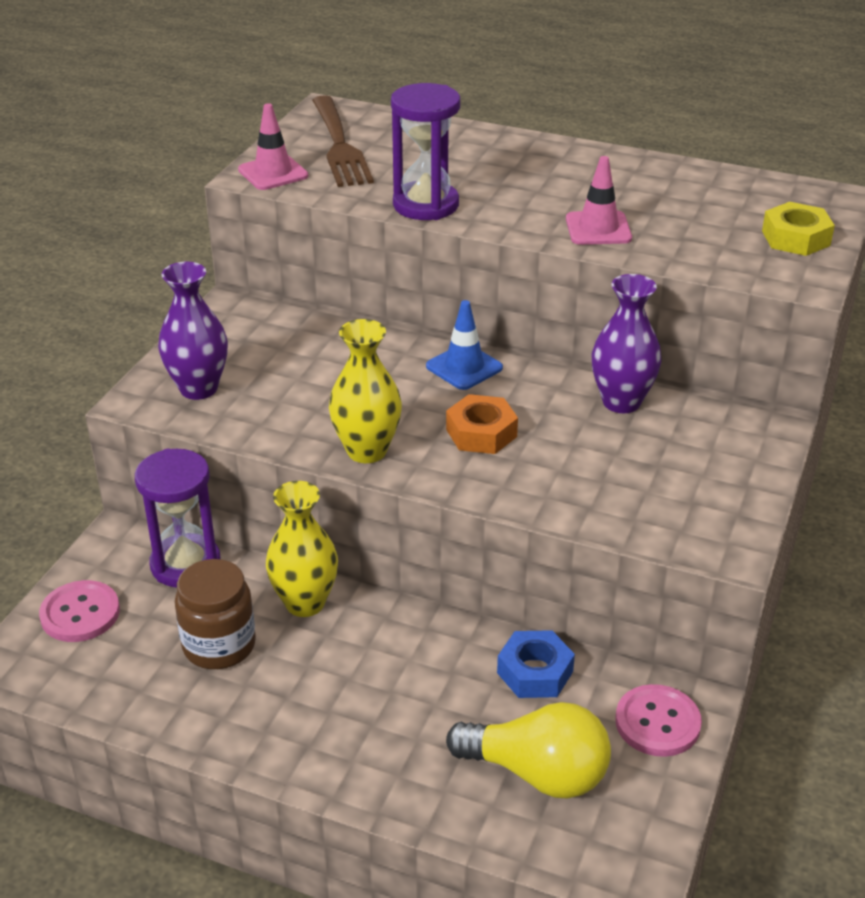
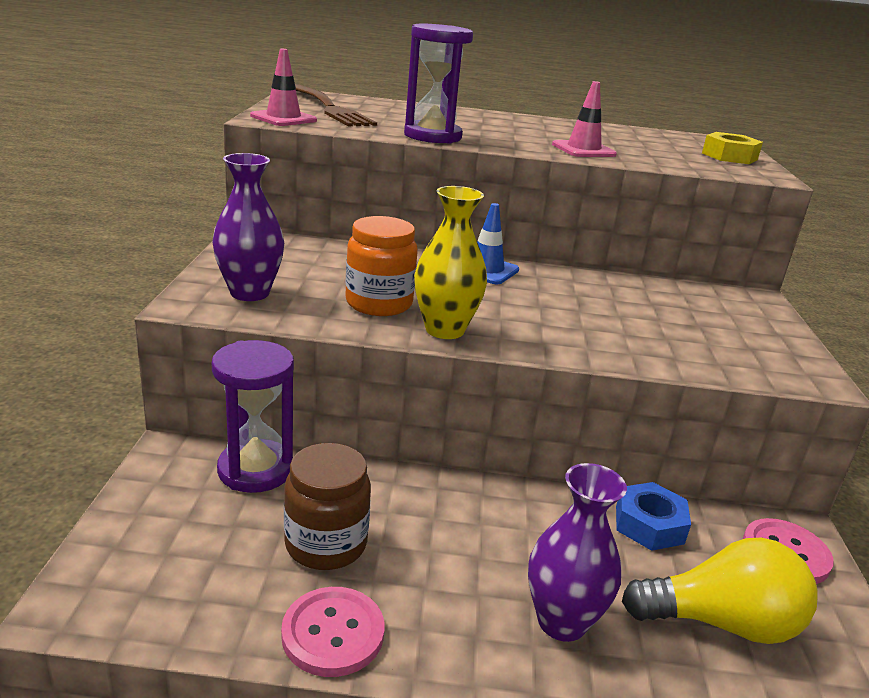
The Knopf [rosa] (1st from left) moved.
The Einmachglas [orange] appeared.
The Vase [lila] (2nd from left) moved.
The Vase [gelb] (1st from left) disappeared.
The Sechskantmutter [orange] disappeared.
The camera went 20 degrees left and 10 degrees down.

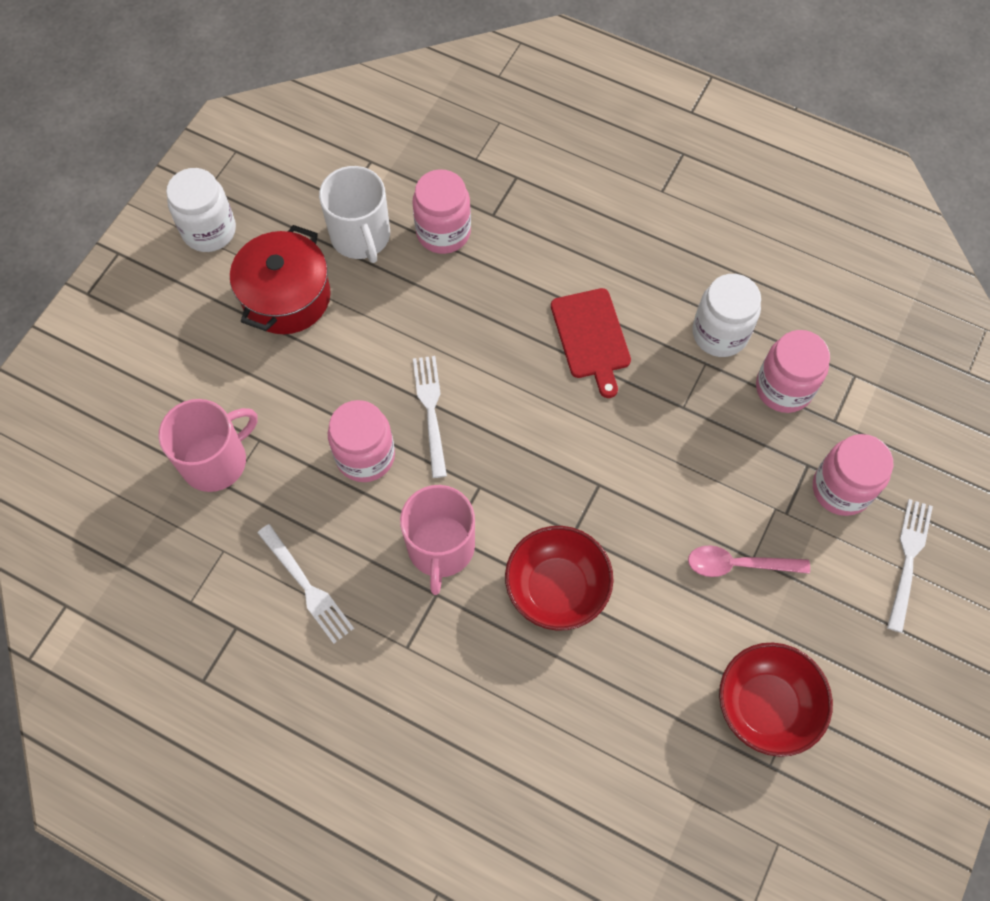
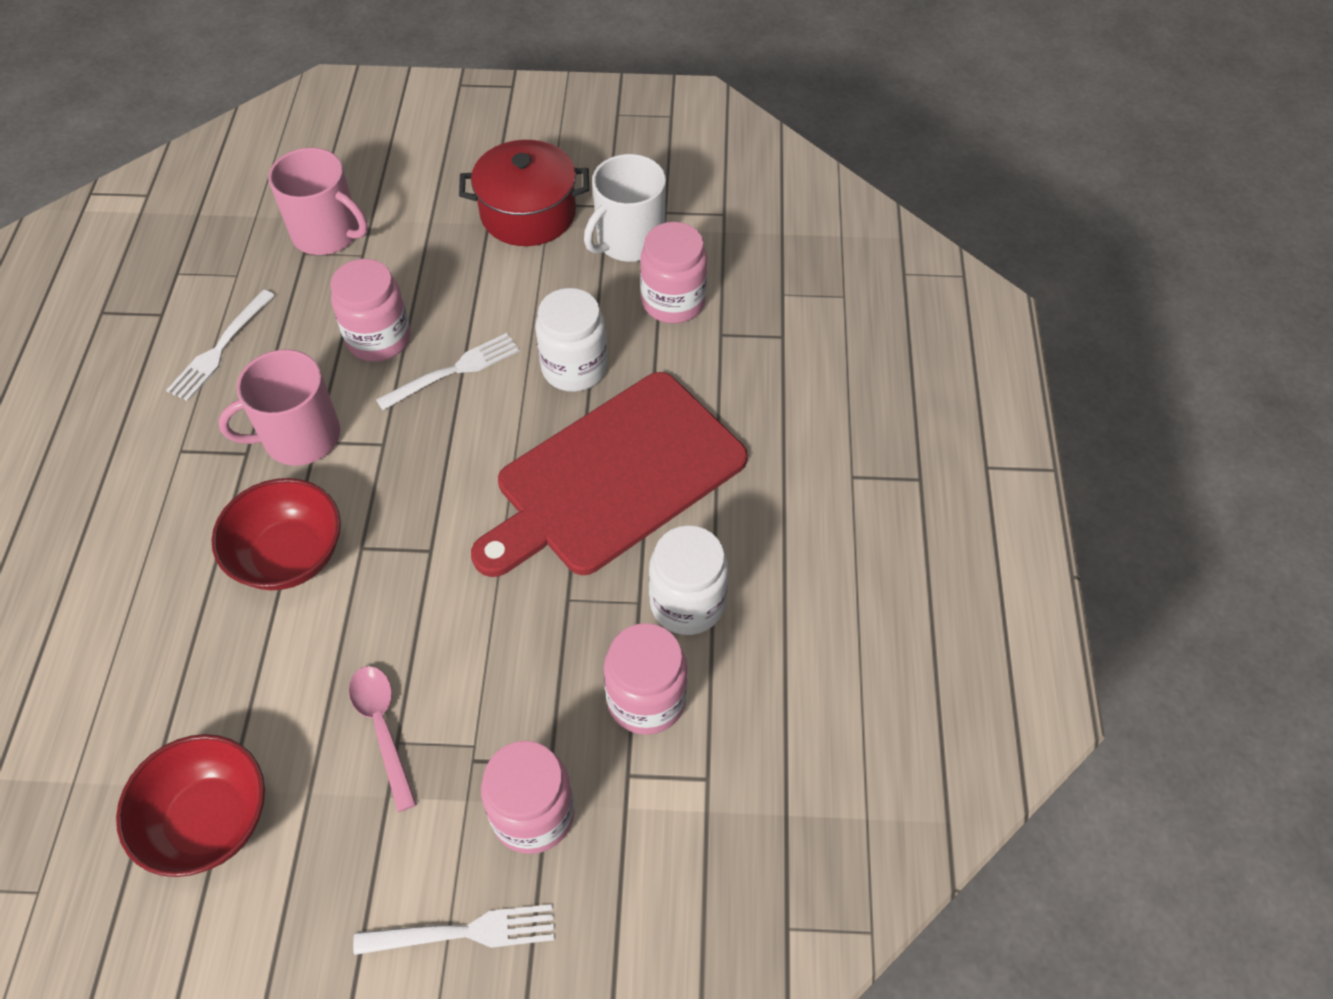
The Schneidebrett [rot] changed to 1.96 times the size.
The Einmachglas [weiß] (1st from left) moved.
The camera went 65 degrees right and 10 degrees down.

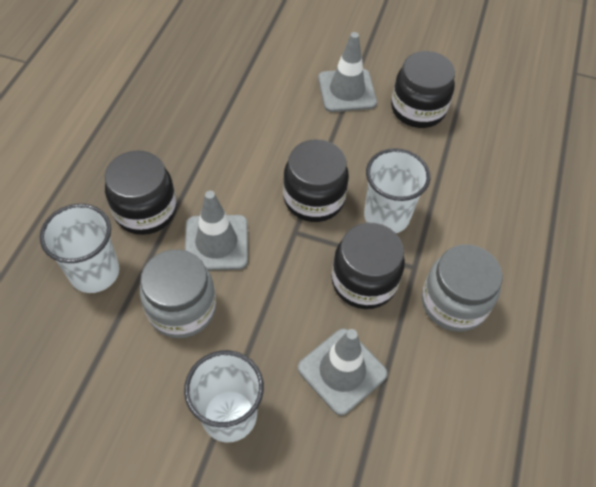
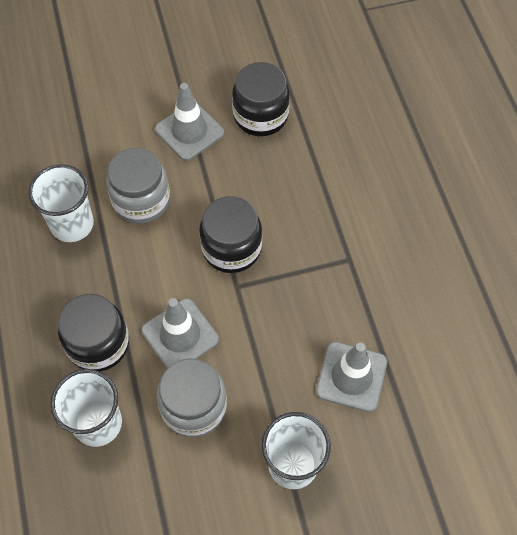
The Becher [weiß] (3rd from left in the first image) moved.
The Einmachglas [grau] (2nd from left in the first image) moved.
The Einmachglas [schwarz] (3rd from left) disappeared.
The camera went 30 degrees left and 5 degrees up.

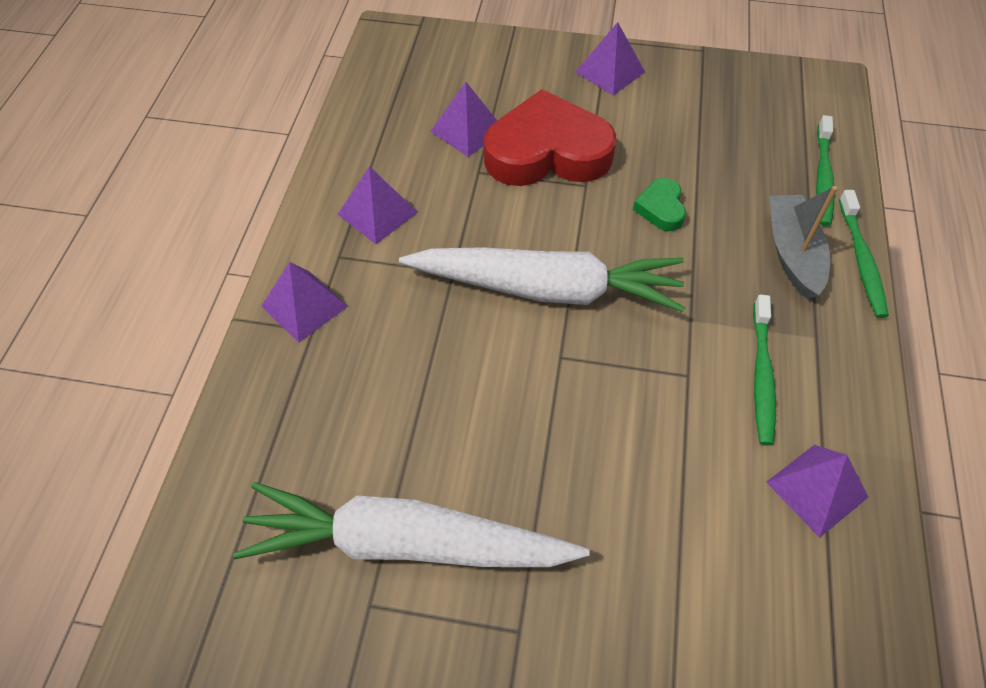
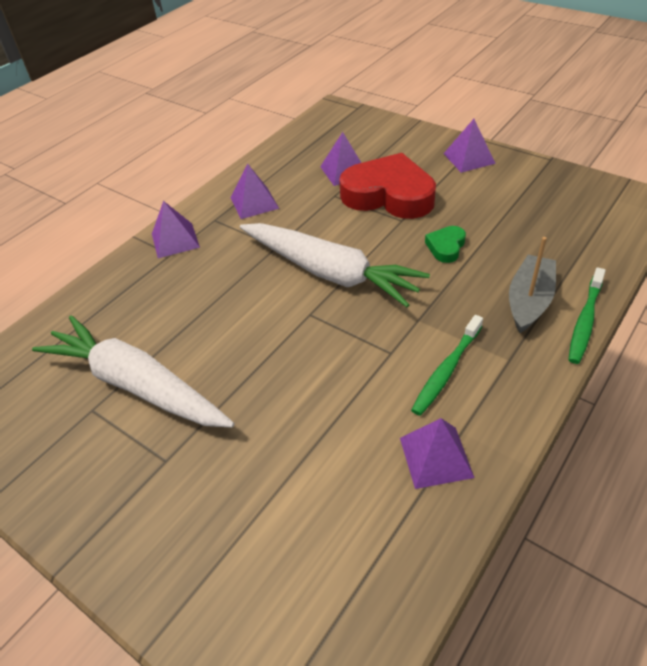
The Zahnbürste [grün] (2nd from left) disappeared.
The camera went 30 degrees right and 10 degrees down.

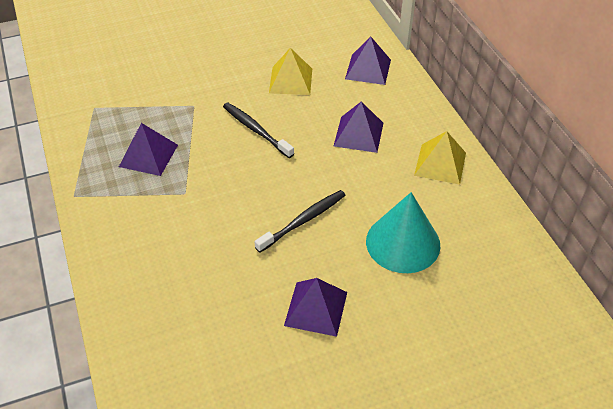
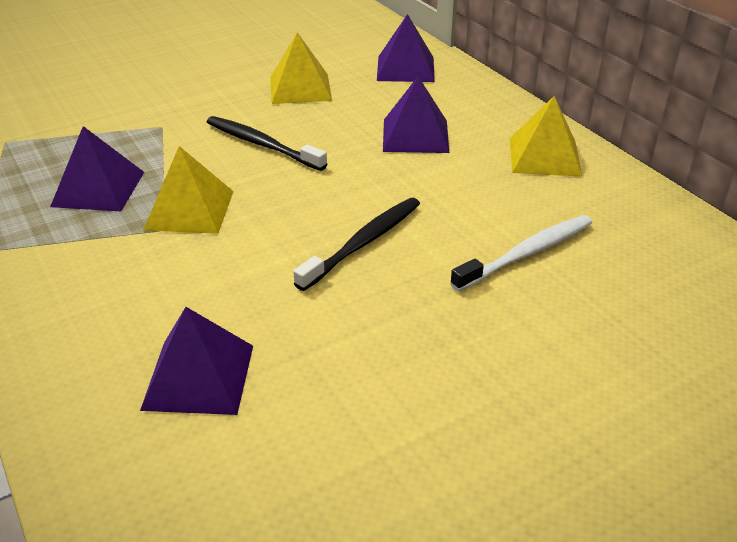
The Pyramide [lila] (2nd from left) moved.
The Pyramide [gelb] (1st from left) appeared.
The Kegel [türkis] was replaced by the Zahnbürste [weiß].
The camera went 10 degrees left and 10 degrees down.

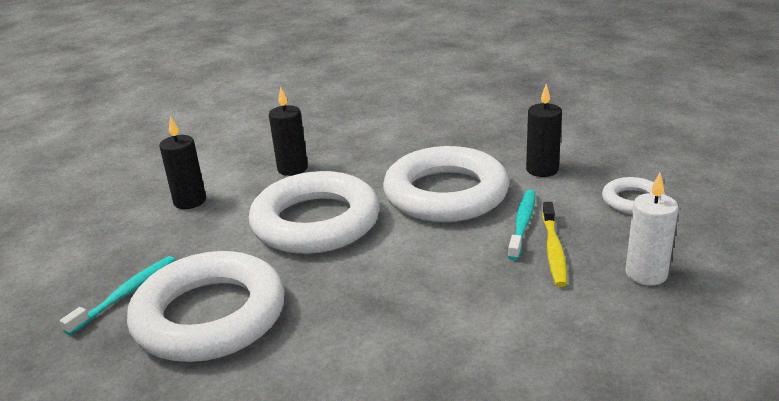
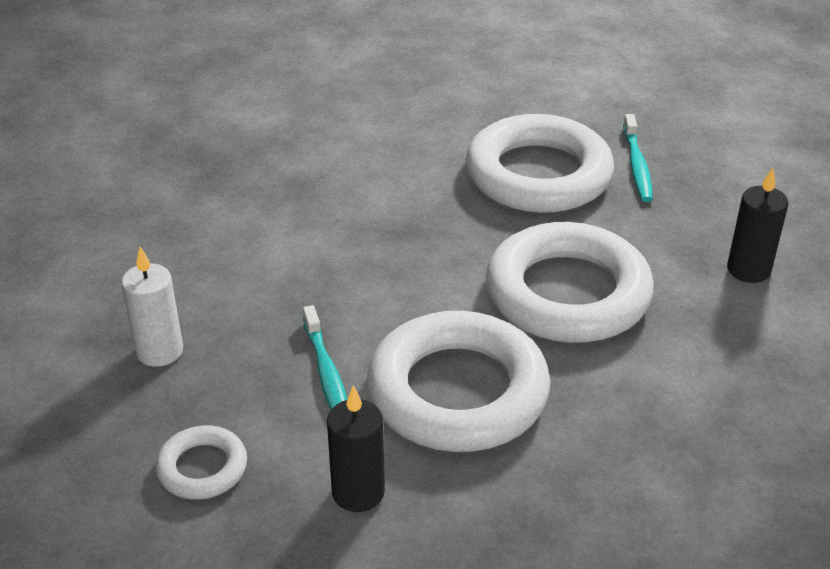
The Kerze [schwarz] (2nd from left) disappeared.
The Zahnbürste [gelb] disappeared.
The camera went 145 degrees right and 10 degrees up.

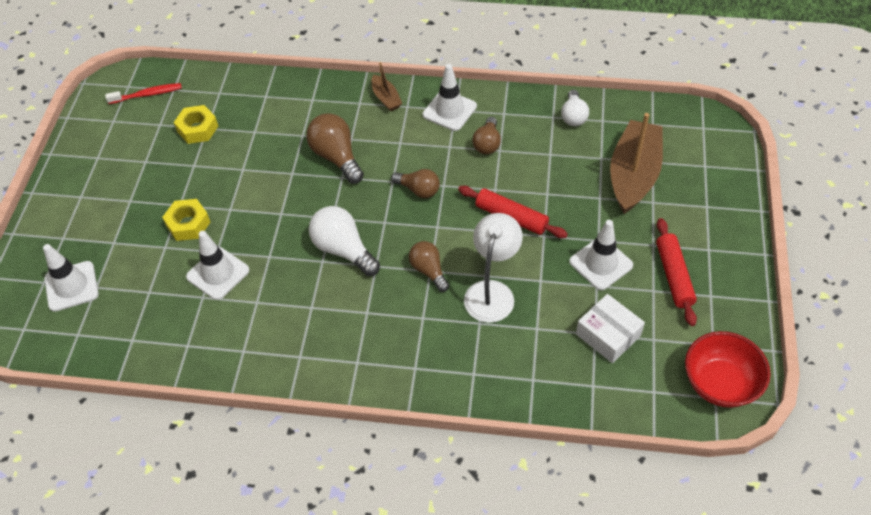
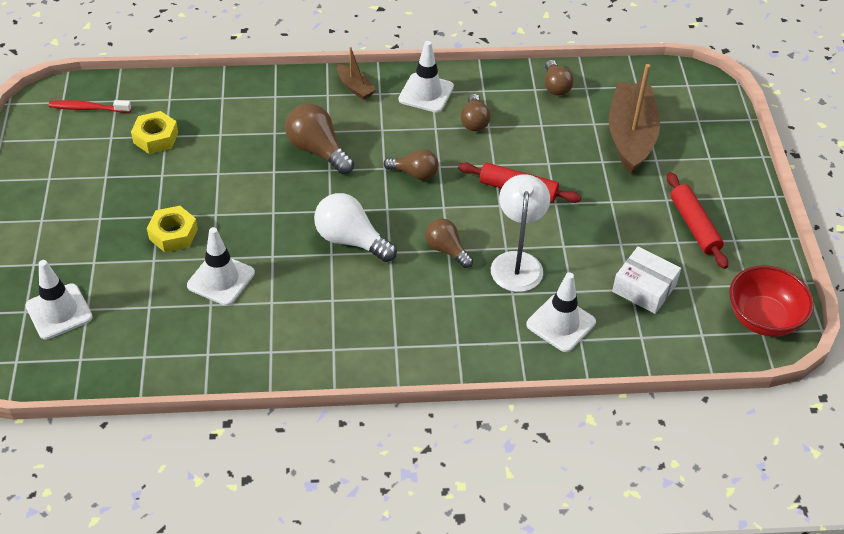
The Zahnbürste [rot] turned 150 degrees counterclockwise.
The Leitkegel [weiß] (4th from left) moved.
The Glühbirne [weiß] (2nd from left) became the Glühbirne [braun] (5th from left).
The camera went 15 degrees left and 5 degrees down.

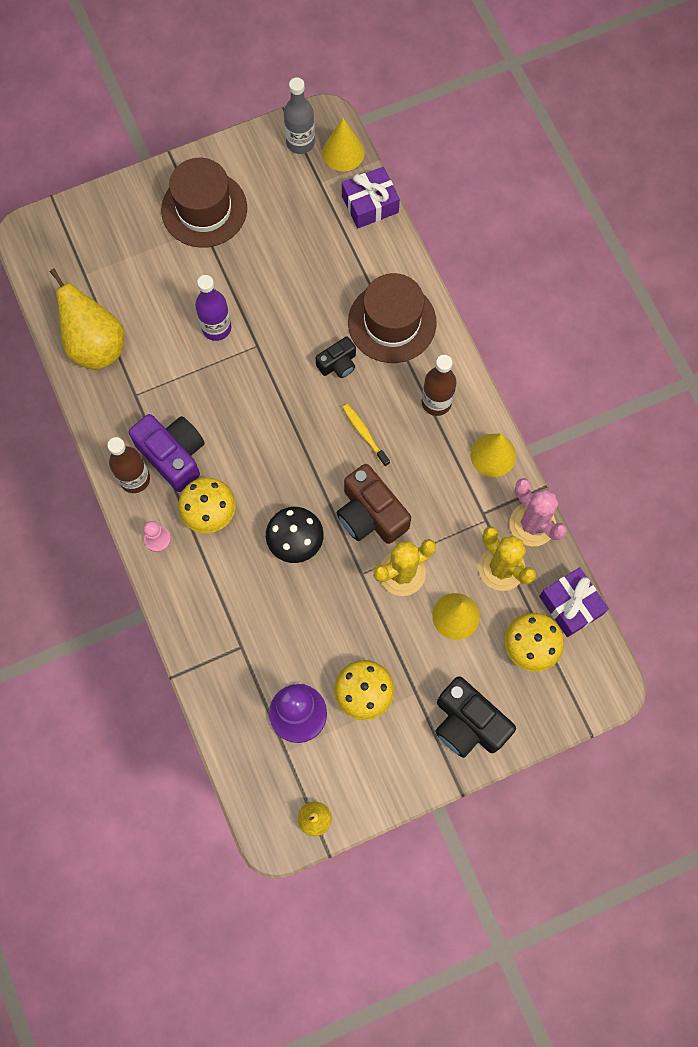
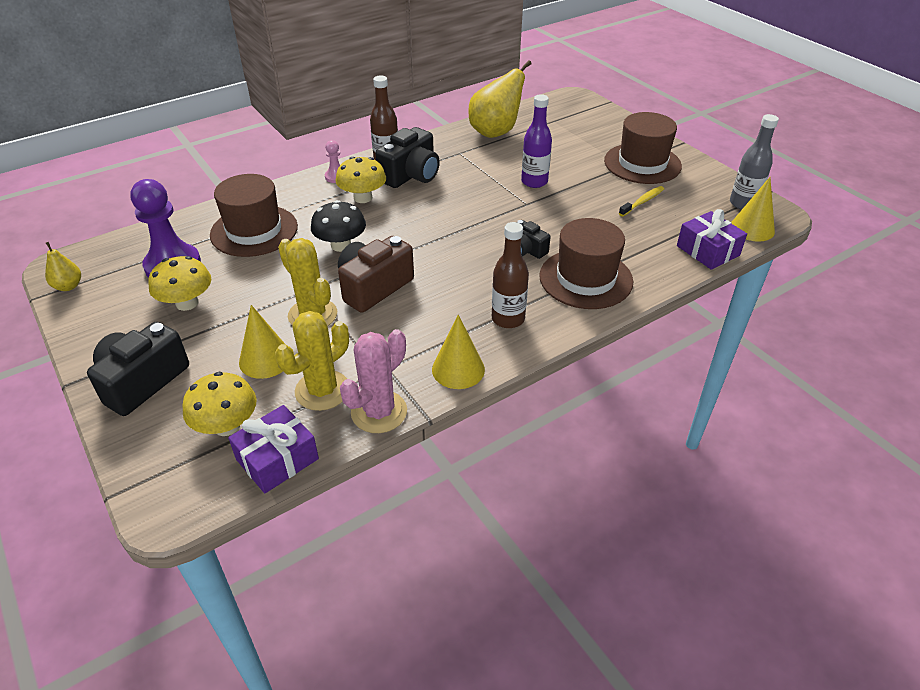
The Hut [braun] (1st from left) appeared.
The Kamera [lila] became the Kamera [schwarz] (2nd from left).
The Zahnbürste [gelb] moved.
The camera went 80 degrees right and 30 degrees down.

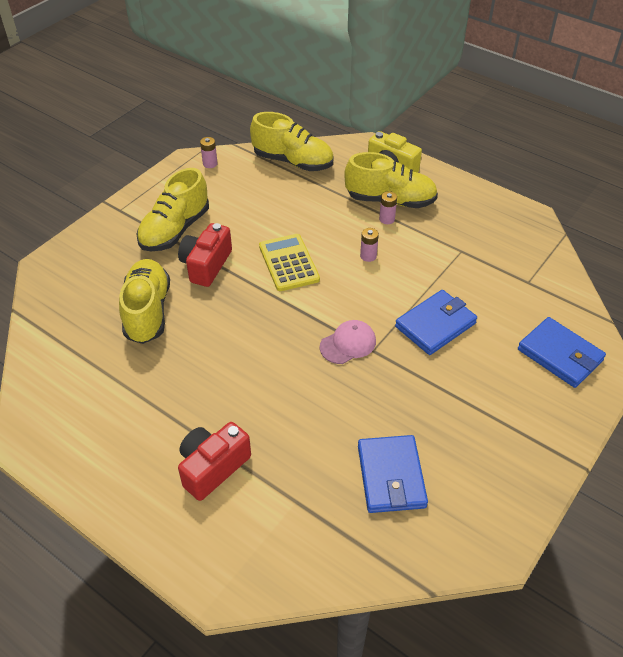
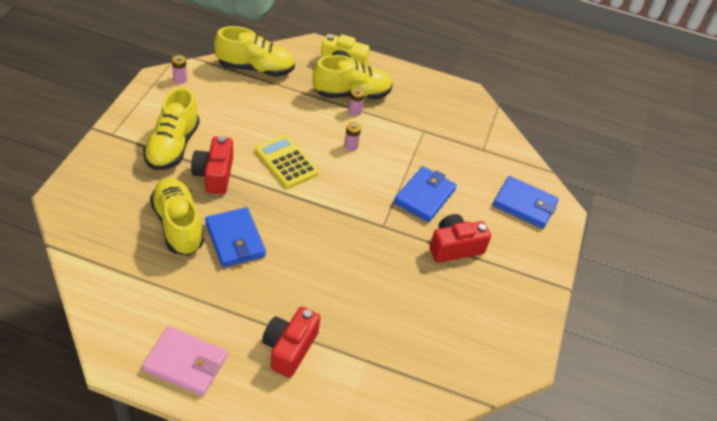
The Geldbörse [rosa] appeared.
The Geldbörse [blau] (1st from left) moved.
The Kamera [rot] (3rd from left) appeared.
The Kappe [rosa] disappeared.
The camera went 25 degrees left and 0 degrees up.

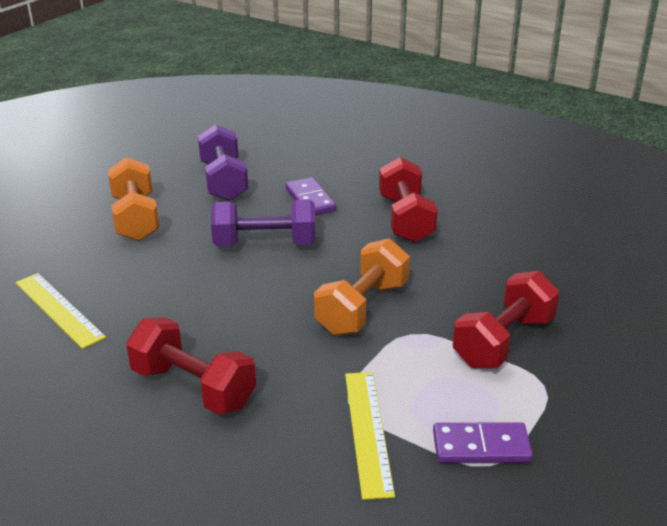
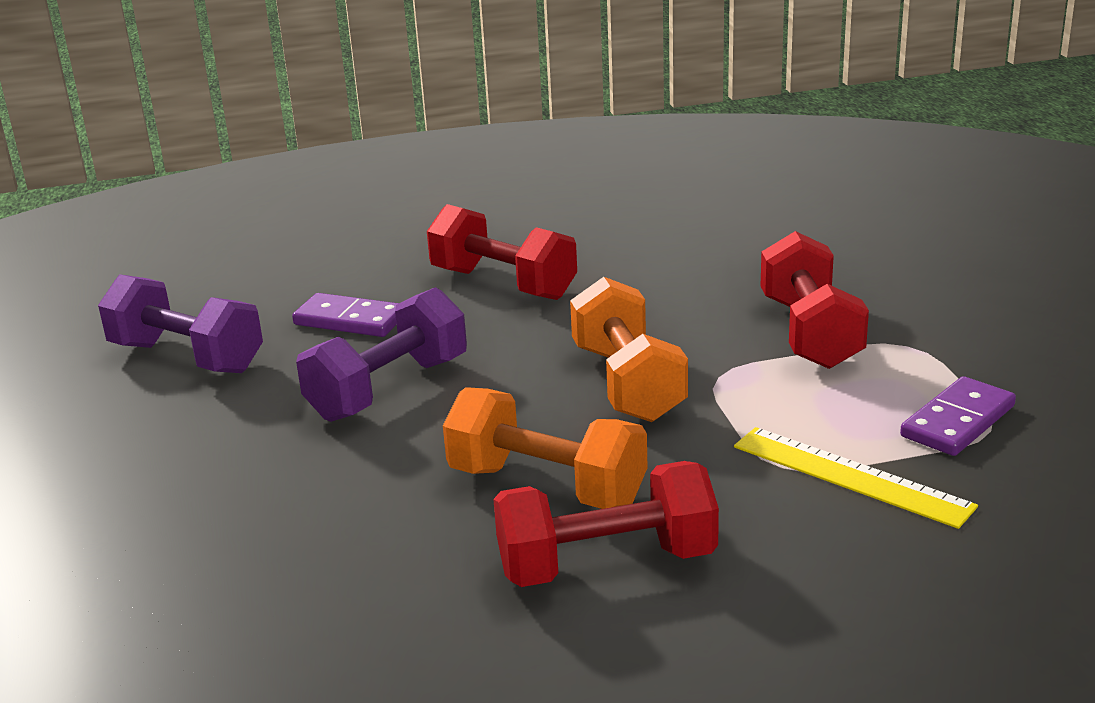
The Hantel [orange] (1st from left) moved.
The Lineal [gelb] (1st from left) disappeared.
The camera went 45 degrees left and 5 degrees down.

